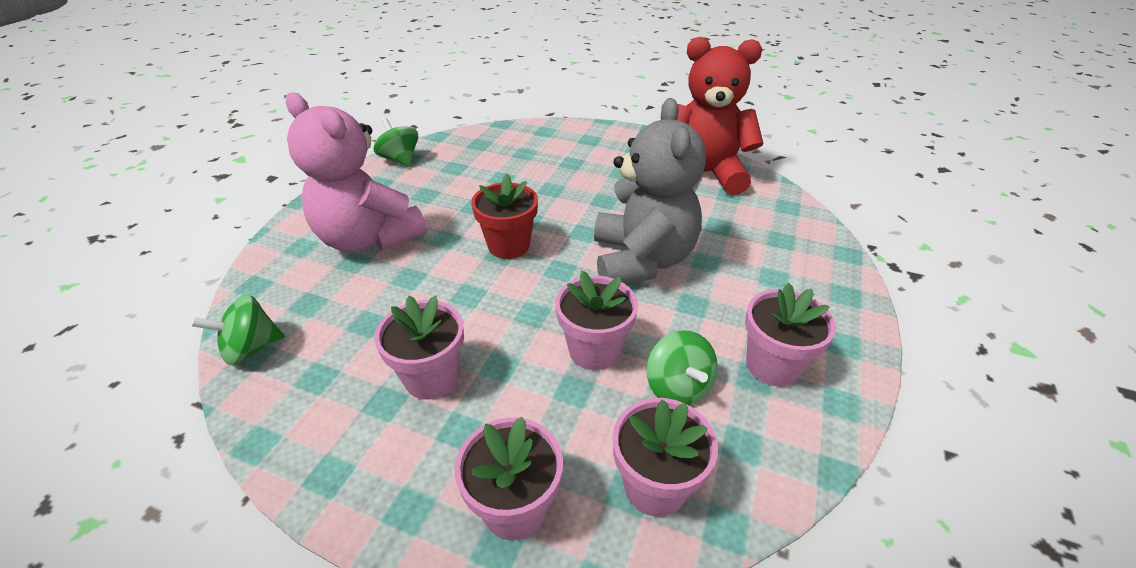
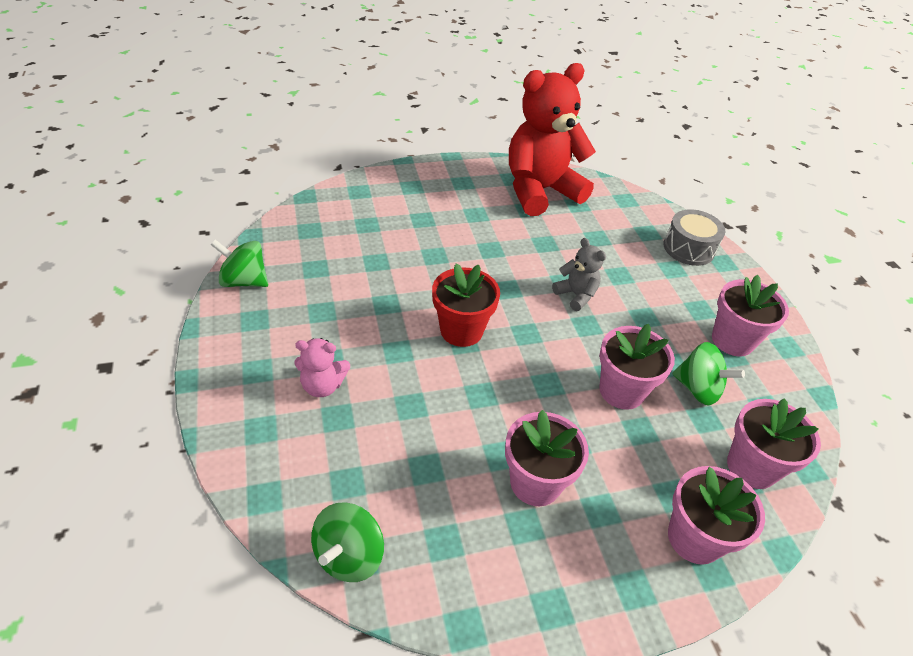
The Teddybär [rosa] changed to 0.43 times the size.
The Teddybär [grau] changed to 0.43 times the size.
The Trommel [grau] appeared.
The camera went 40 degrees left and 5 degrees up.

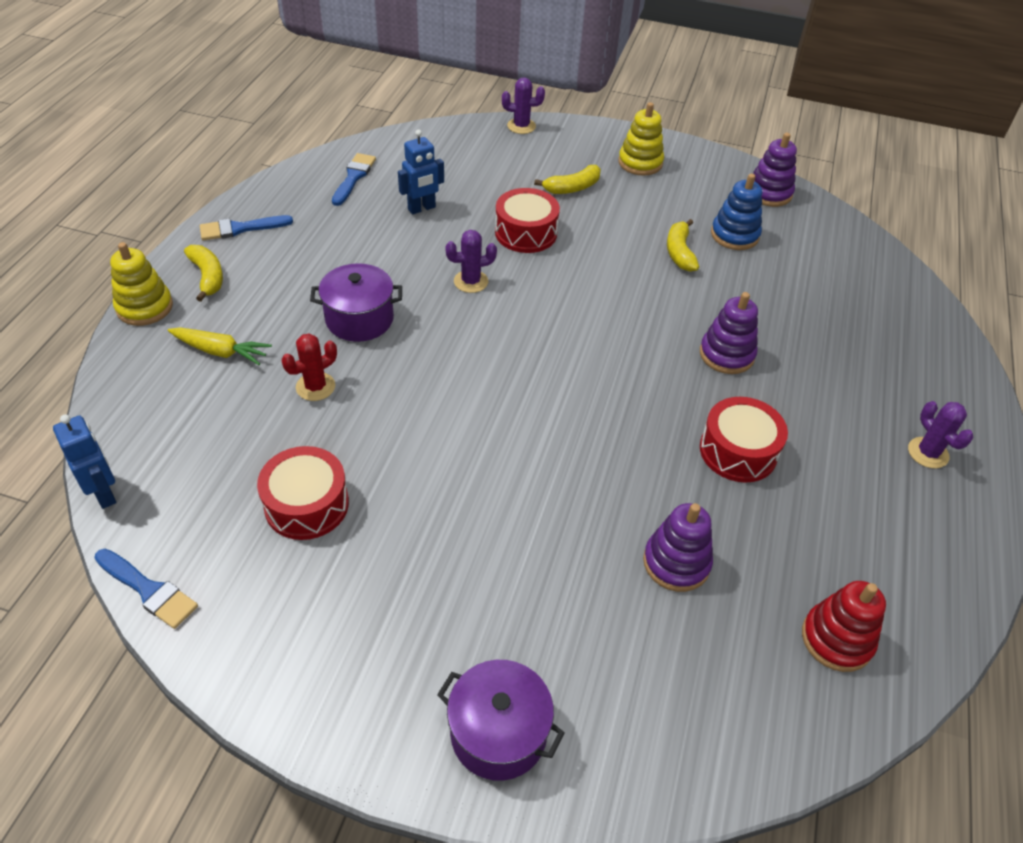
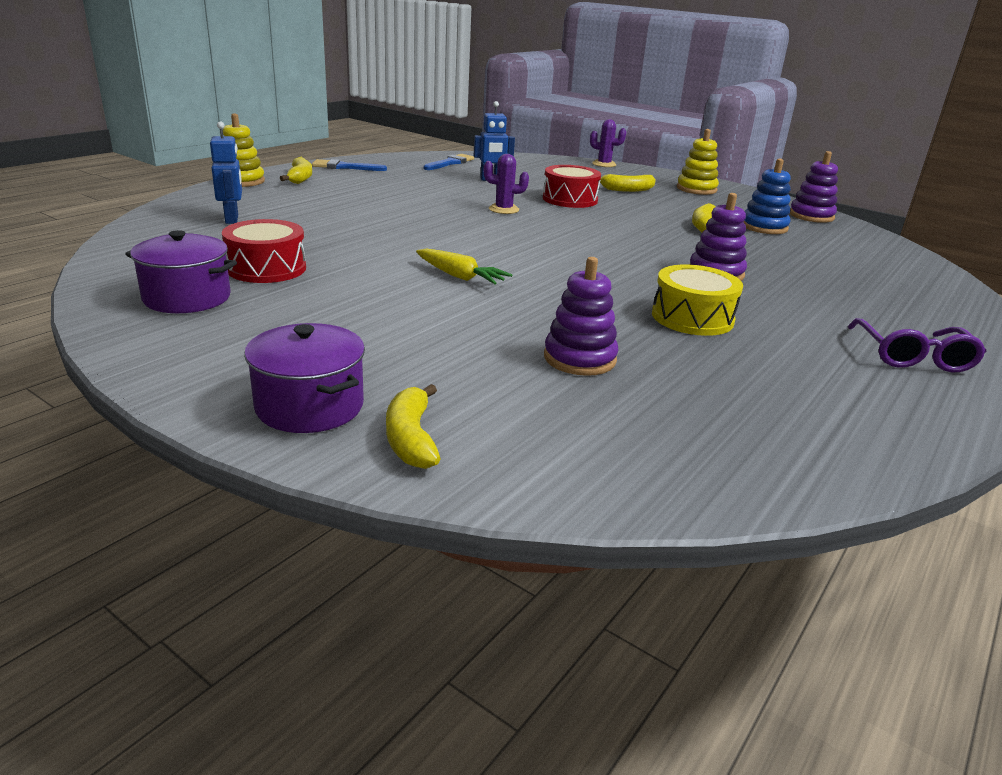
The Kochtopf [lila] (1st from left) moved.
The Roboter [blau] (1st from left) moved.
The Banane [gelb] (2nd from left) appeared.
The Karotte [gelb] moved.
The Trommel [rot] (3rd from left) became the Trommel [gelb].
The Kaktus [lila] (3rd from left) was replaced by the Brille [lila].
The Pinsel [blau] (1st from left) disappeared.
The Kaktus [rot] disappeared.
The Stapelspielzeug [rot] disappeared.
The camera went 20 degrees right and 20 degrees down.

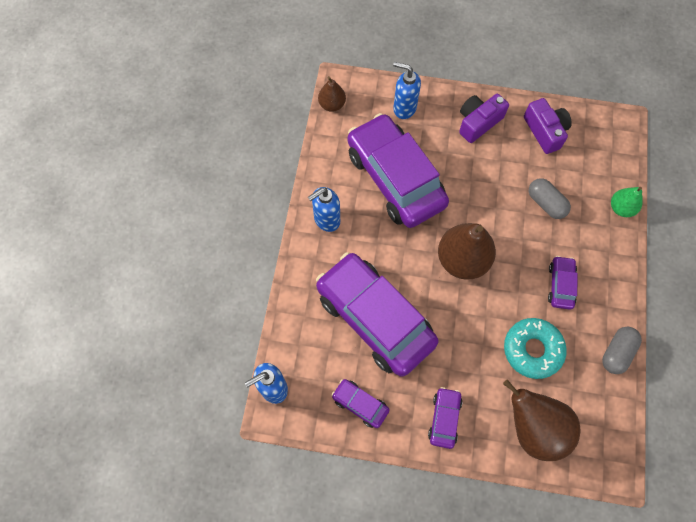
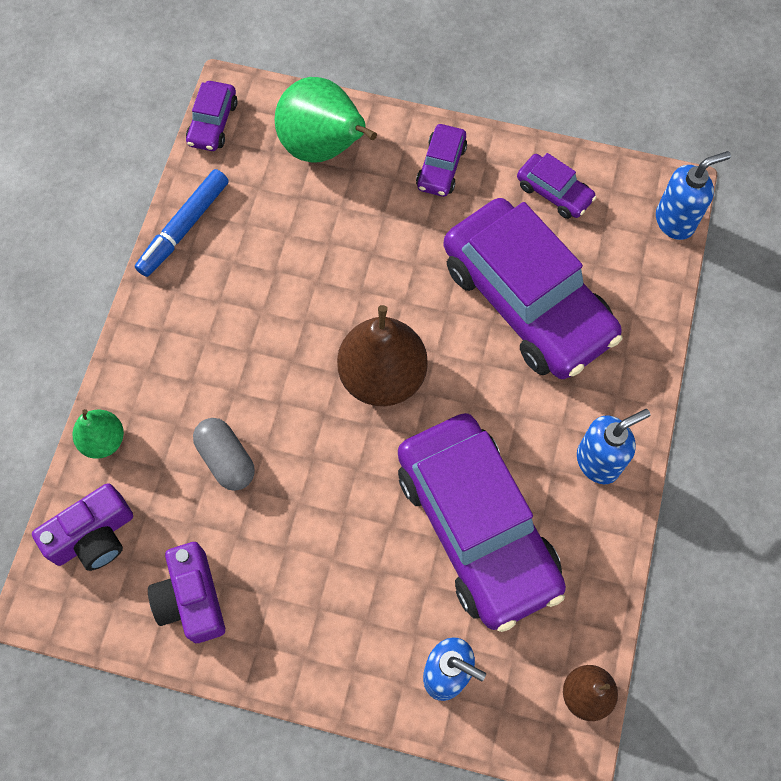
The Kamera [lila] (1st from left) moved.
The Kapsel [grau] (2nd from left) was replaced by the Filzstift [blau].
The Auto [lila] (5th from left in the first image) moved.
The Birne [braun] (3rd from left) became the Birne [grün] (2nd from left).
The Donut [türkis] disappeared.
The camera went 175 degrees left and 0 degrees up.

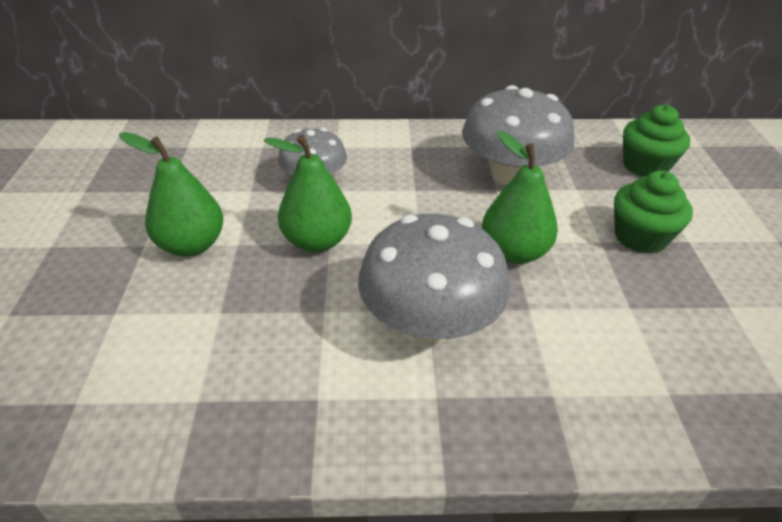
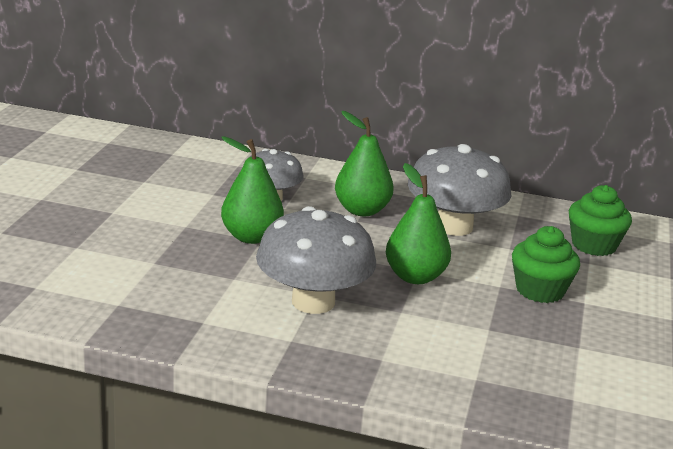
The Birne [grün] (1st from left in the first image) moved.
The camera went 15 degrees right and 15 degrees down.

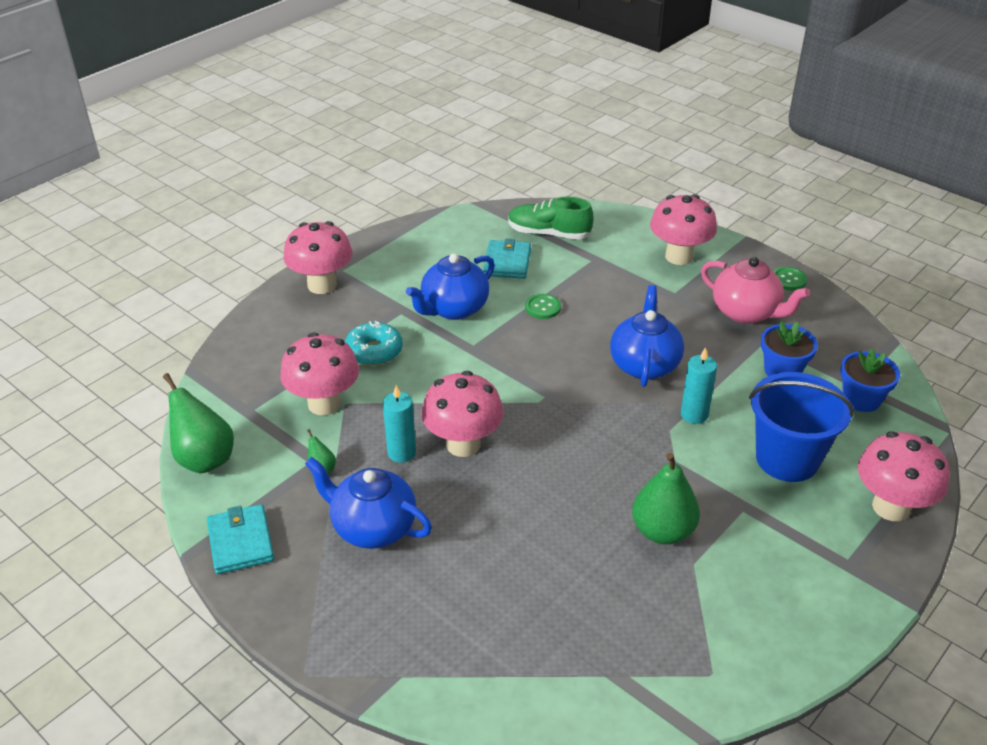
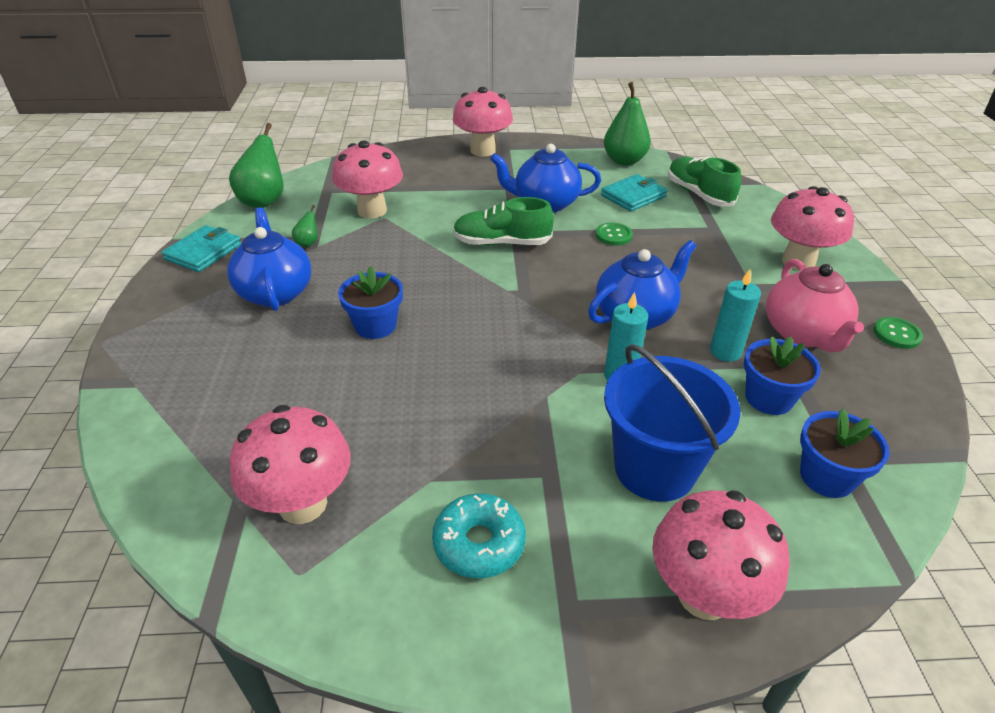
The Pilz [rosa] (3rd from left in the first image) moved.
The Blumentopf [blau] (1st from left) appeared.
The Donut [türkis] moved.
The Schuh [grün] (1st from left) appeared.
The Birne [grün] (3rd from left) moved.
The Kerze [türkis] (1st from left in the first image) moved.
The camera went 45 degrees right and 0 degrees up.

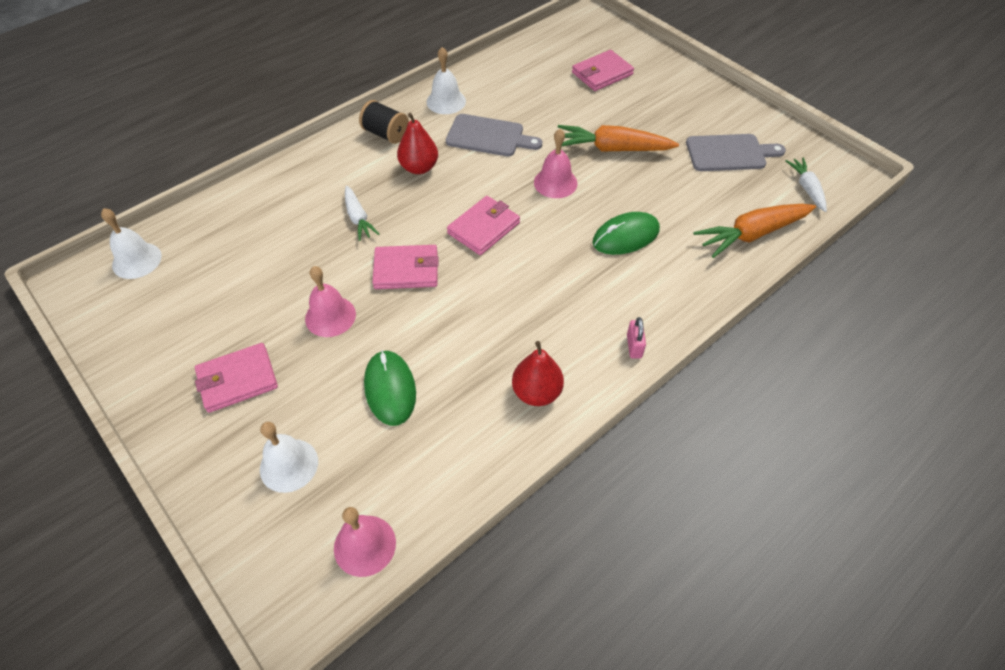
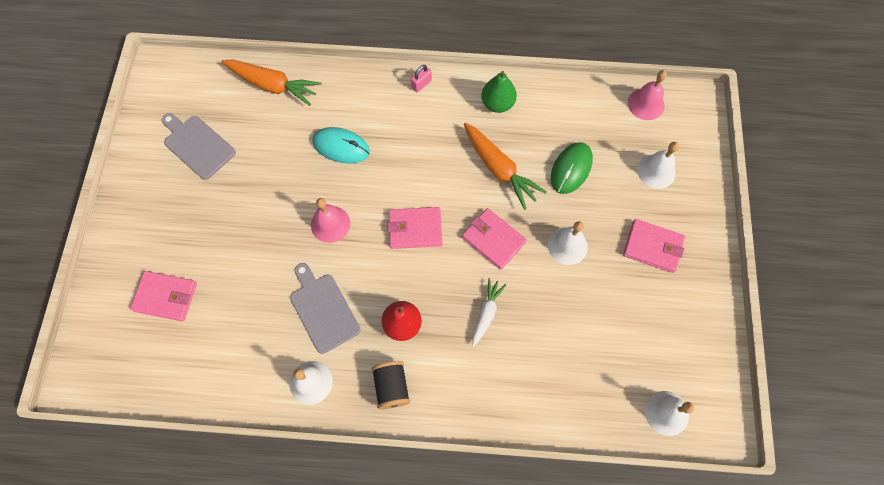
The Computermaus [grün] (2nd from left) became the Computermaus [türkis].
The Karotte [orange] (1st from left in the first image) moved.
The Birne [rot] (2nd from left) became the Birne [grün].
The Glocke [rosa] (1st from left) became the Glocke [weiß] (2nd from left).
The Karotte [weiß] (2nd from left) disappeared.
The camera went 135 degrees left and 15 degrees up.

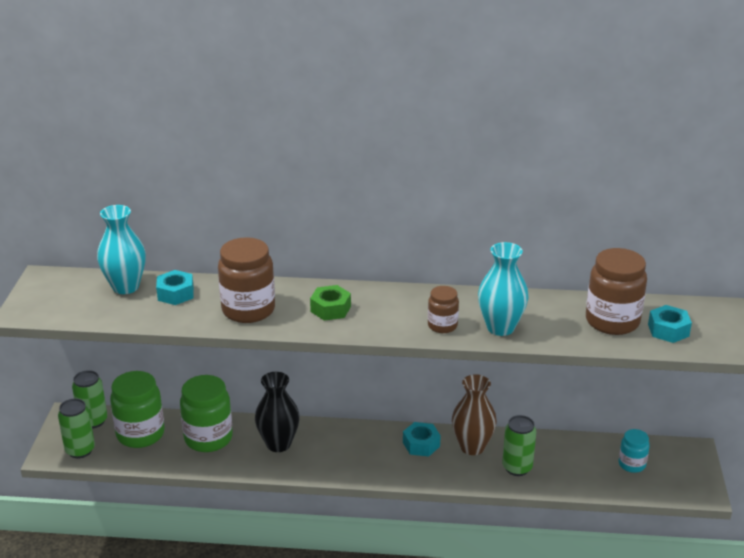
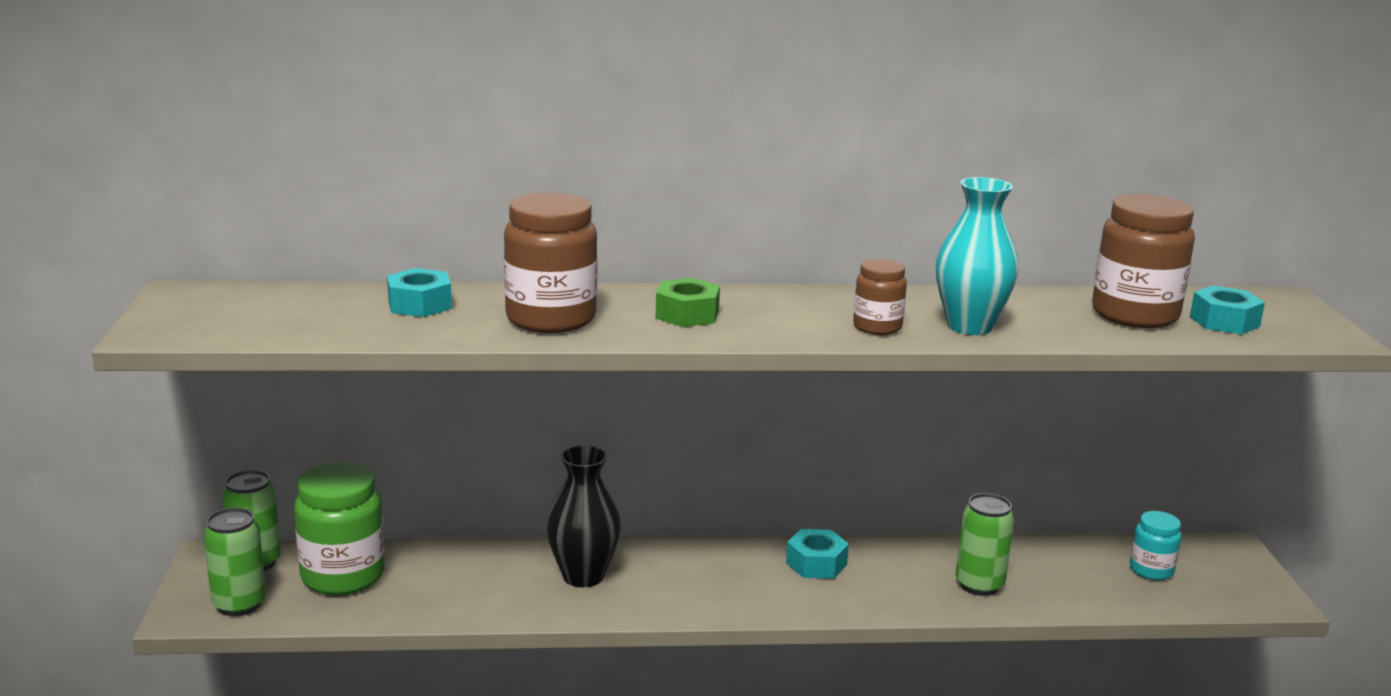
The Vase [türkis] (1st from left) disappeared.
The Einmachglas [grün] (2nd from left) disappeared.
The Vase [braun] disappeared.
The camera went 10 degrees left and 10 degrees down.

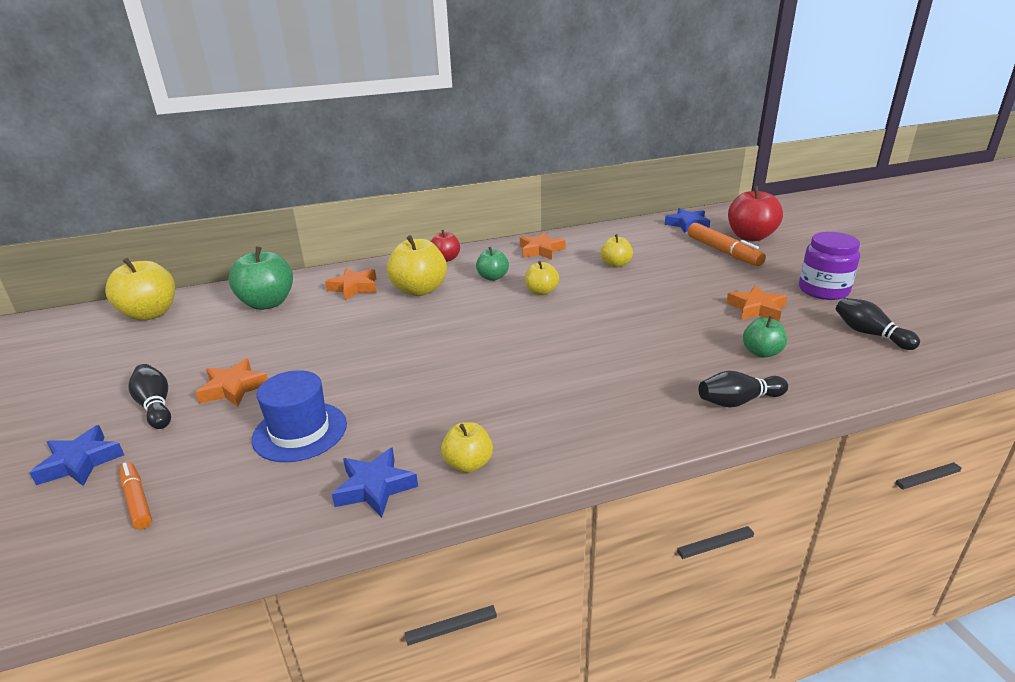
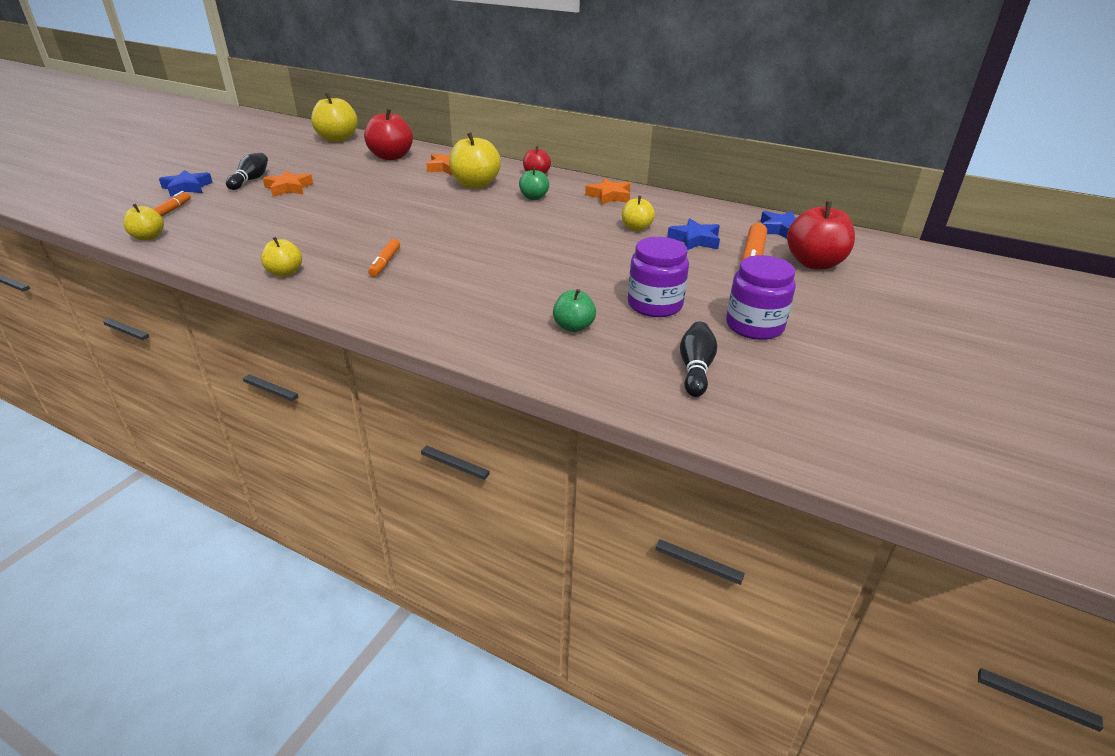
The Apfel [gelb] (4th from left in the first image) moved.
The Apfel [grün] (1st from left) became the Apfel [rot] (1st from left).
The Filzstift [orange] (2nd from left) appeared.
The Stern [orange] (4th from left) was replaced by the Einmachglas [lila] (1st from left).
The Stern [blau] (2nd from left) moved.
The Hut [blau] disappeared.
The Bowlingkegel [schwarz] (2nd from left) disappeared.
The camera went 45 degrees right and 5 degrees up.

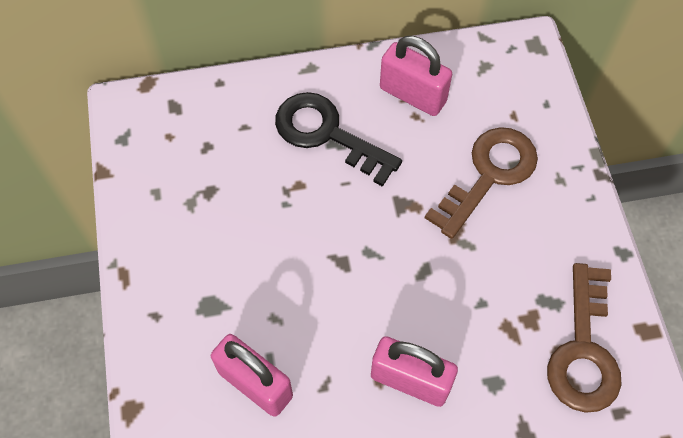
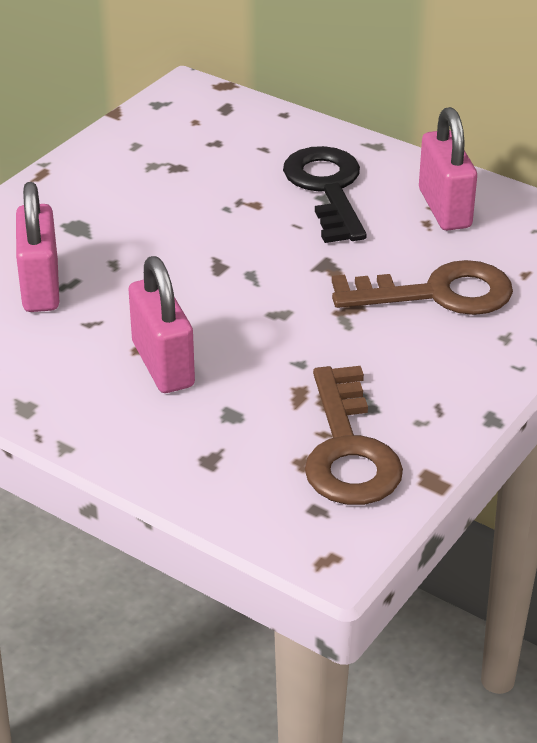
The Schlüssel [braun] (2nd from left in the first image) turned 60 degrees counterclockwise.
The camera went 45 degrees right and 25 degrees down.

